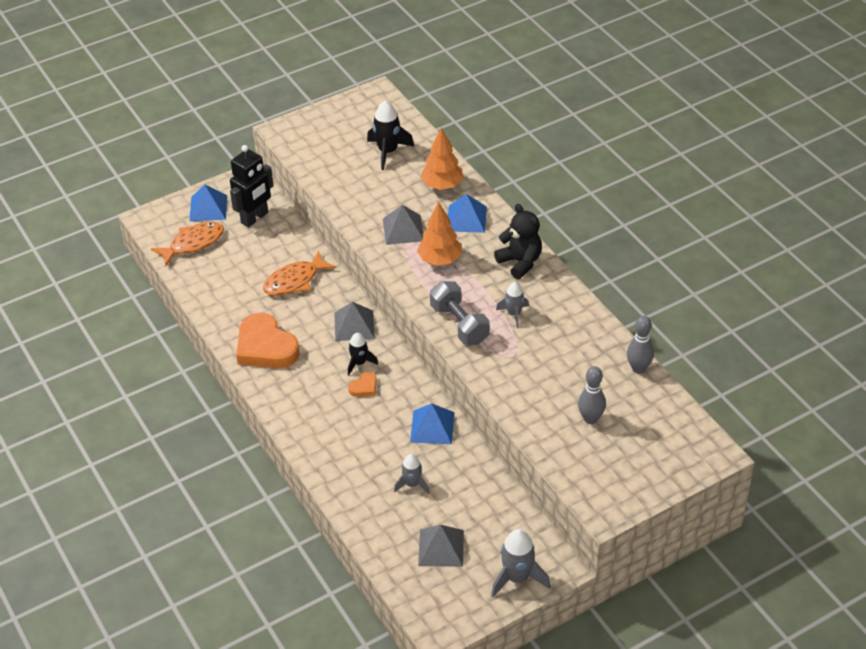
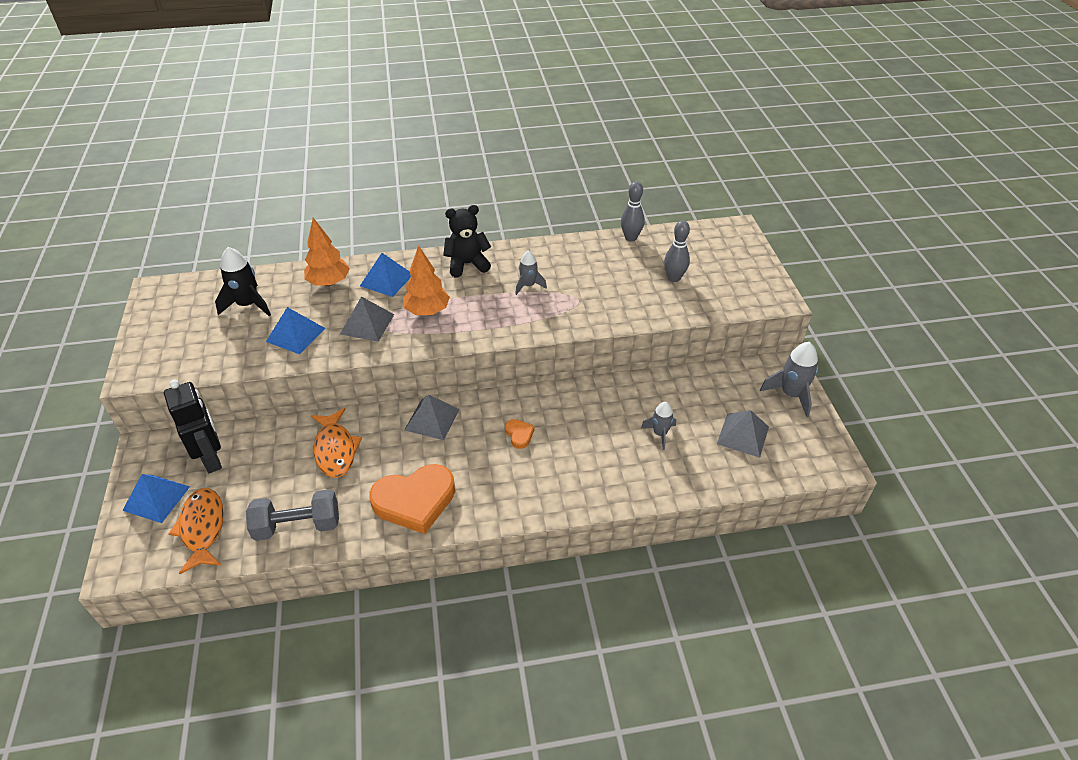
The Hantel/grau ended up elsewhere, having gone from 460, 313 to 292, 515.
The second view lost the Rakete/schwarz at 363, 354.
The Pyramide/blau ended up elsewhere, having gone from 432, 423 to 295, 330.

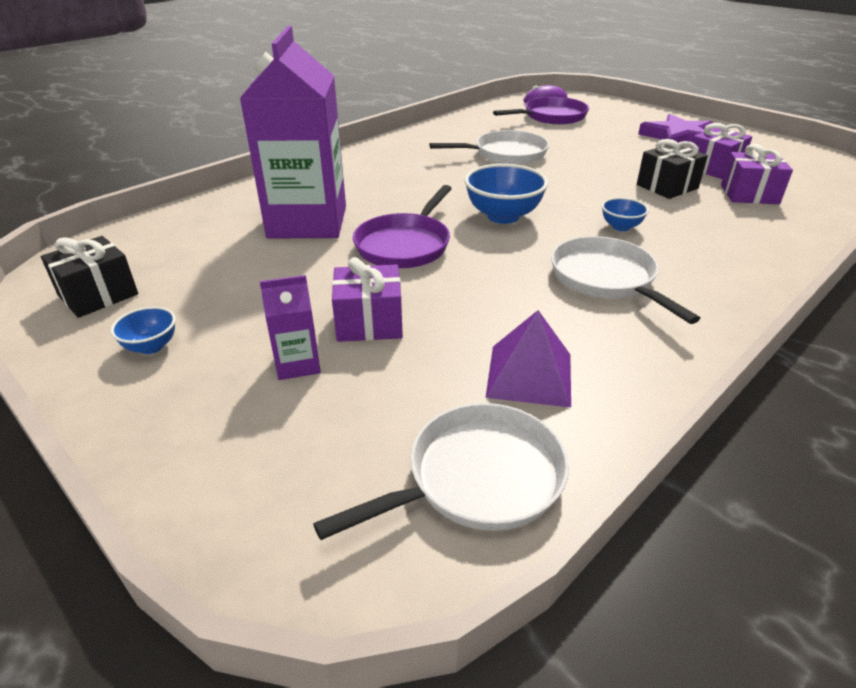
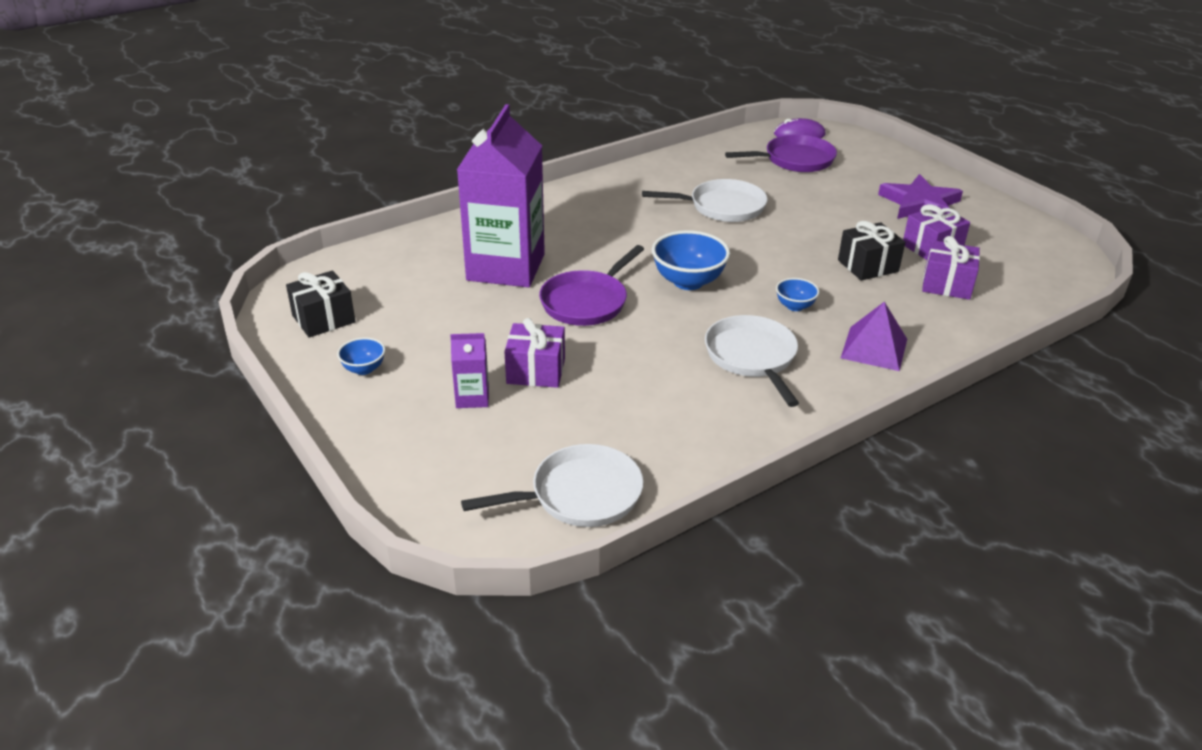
The Pyramide/lila ended up elsewhere, having gone from 528, 359 to 874, 336.

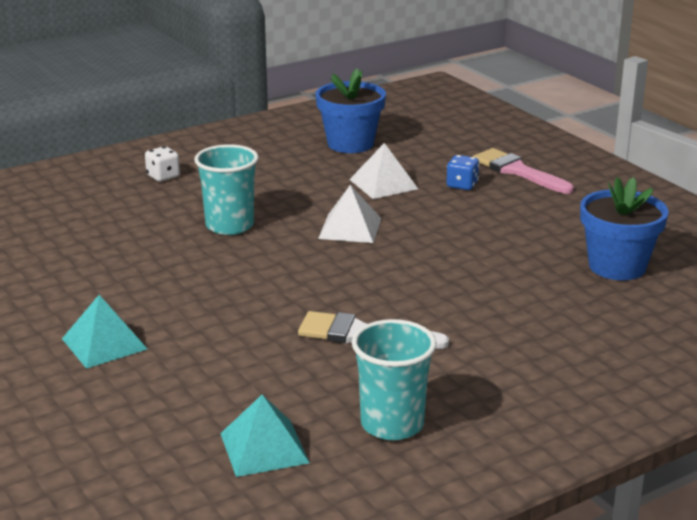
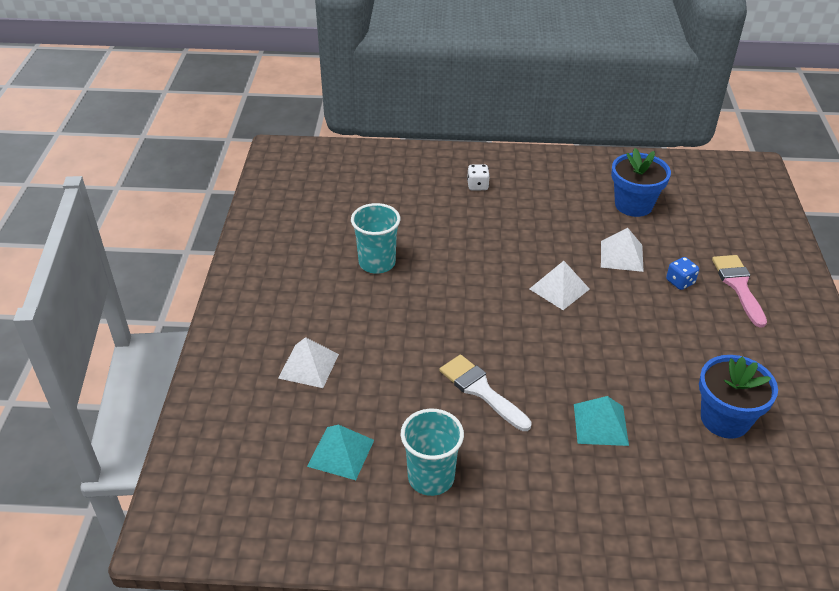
The Becher/türkis ended up elsewhere, having gone from 226, 189 to 375, 238.
The Pyramide/türkis ended up elsewhere, having gone from 104, 332 to 601, 421.
The second view gained the Pyramide/weiß at 308, 362.

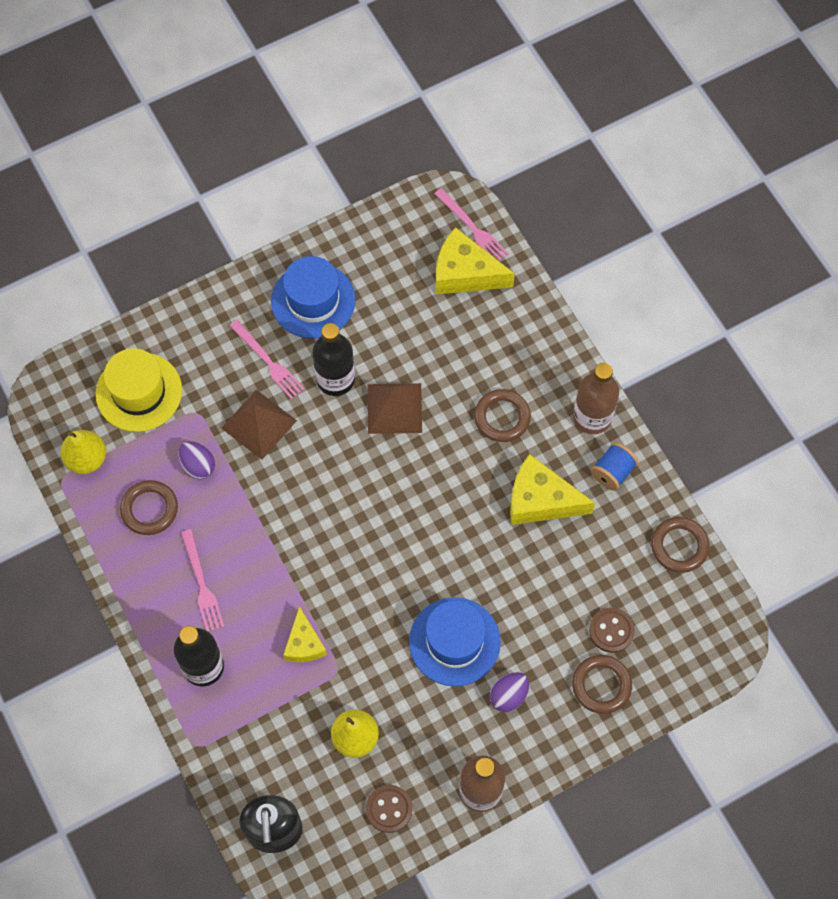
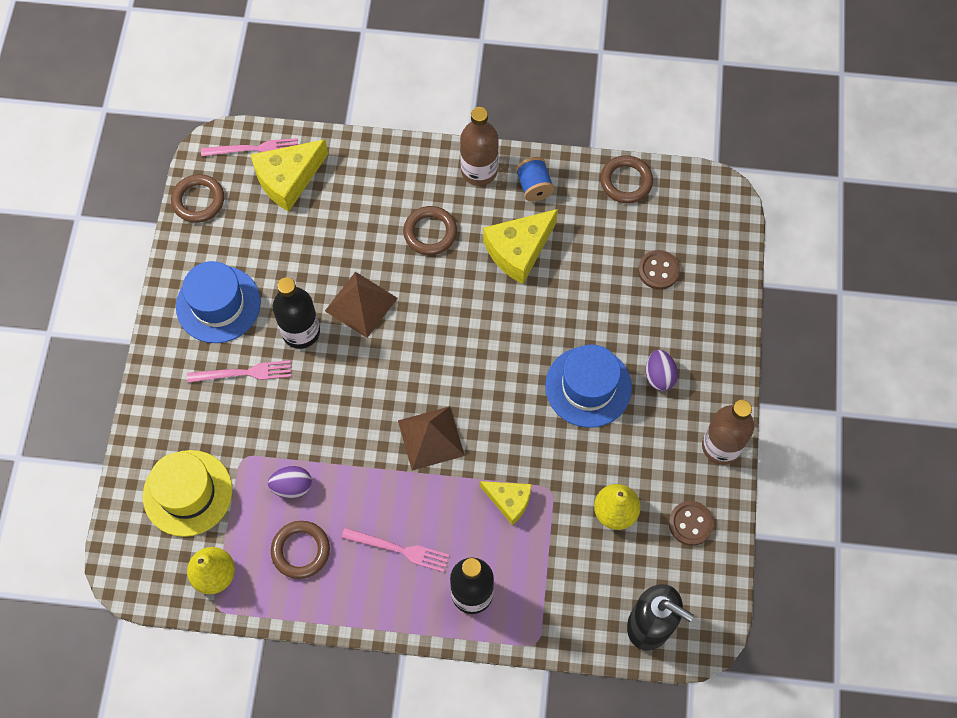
The Pyramide/braun ended up elsewhere, having gone from 259, 424 to 431, 438.
The Ring/braun ended up elsewhere, having gone from 602, 684 to 197, 198.

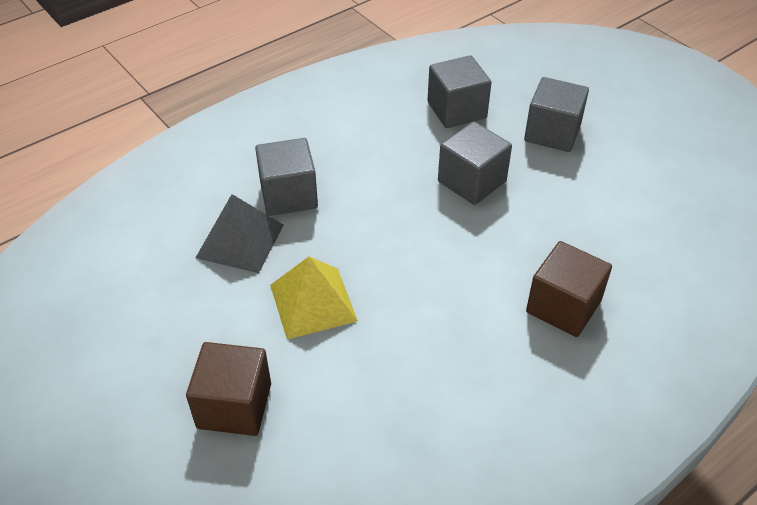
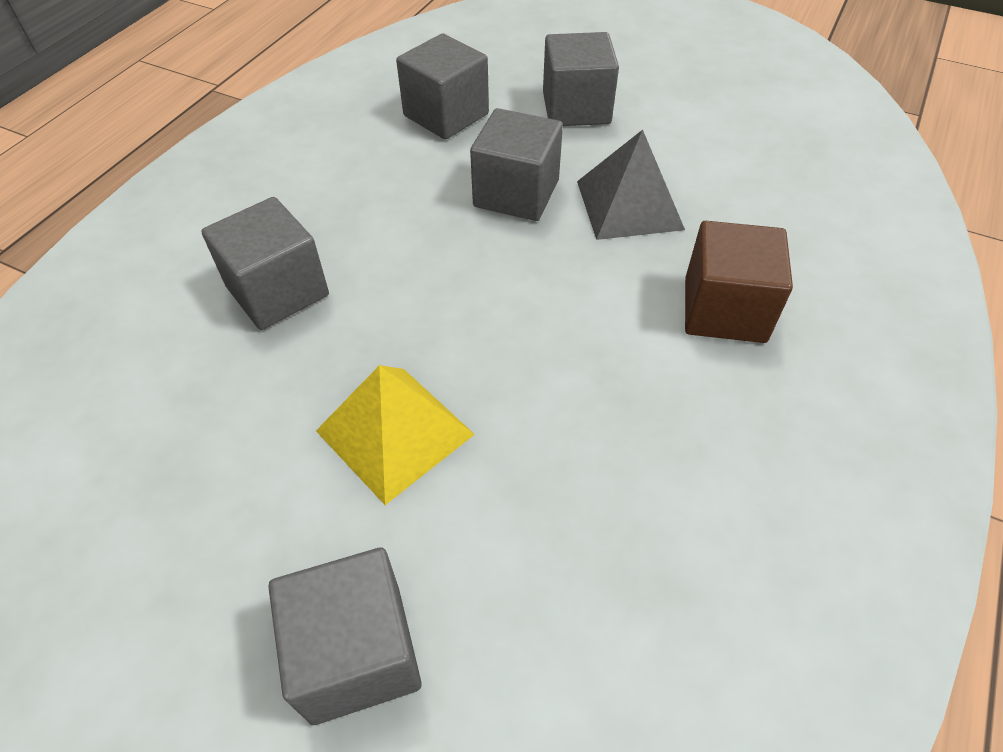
The Pyramide/grau ended up elsewhere, having gone from 240, 233 to 631, 185.
What was the Kubus/braun at 228, 389 turned into the Kubus/grau at 345, 636.

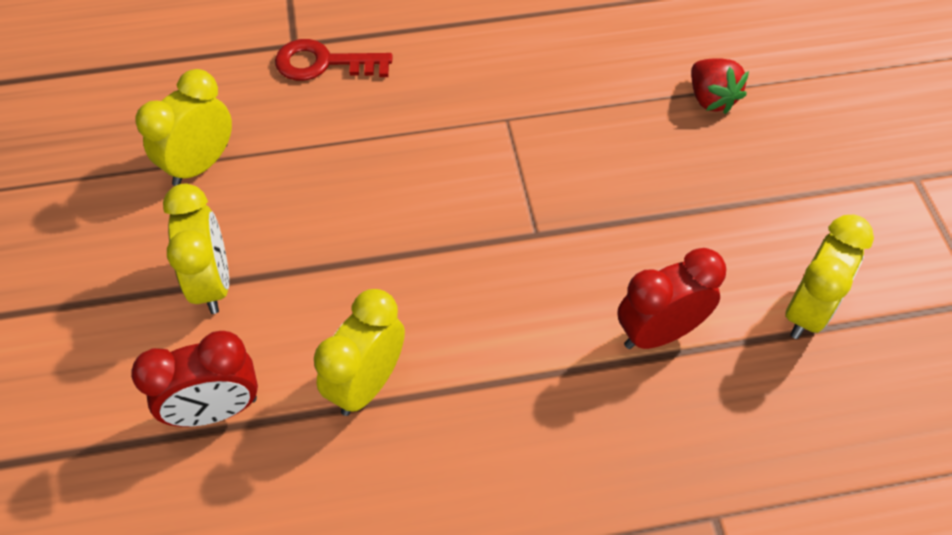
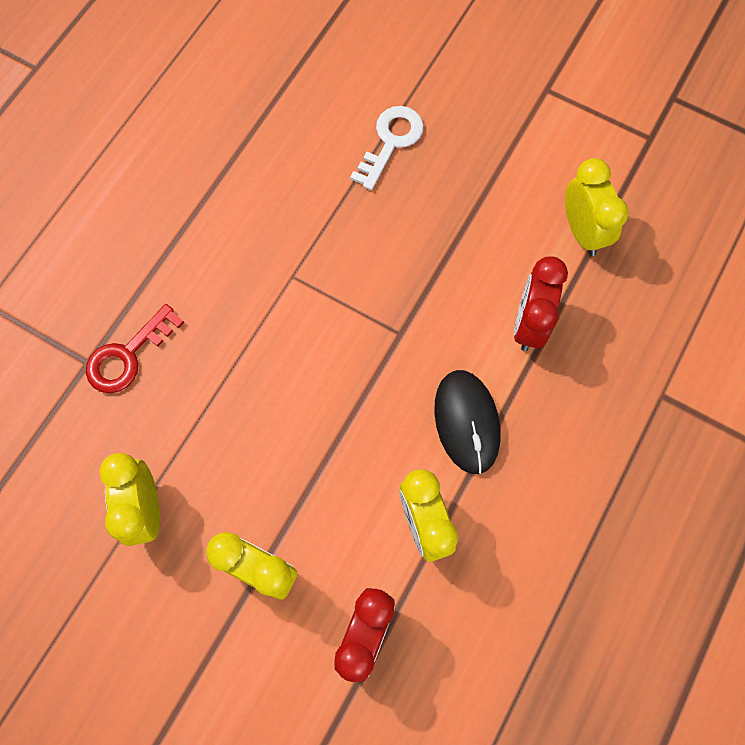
Where the Erdbeere/rot stood at 720, 86, the Schlüssel/weiß came to stand at 387, 148.
The second view gained the Computermaus/schwarz at 467, 422.

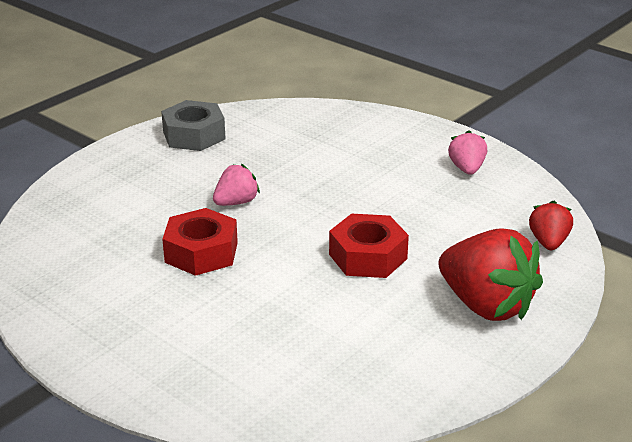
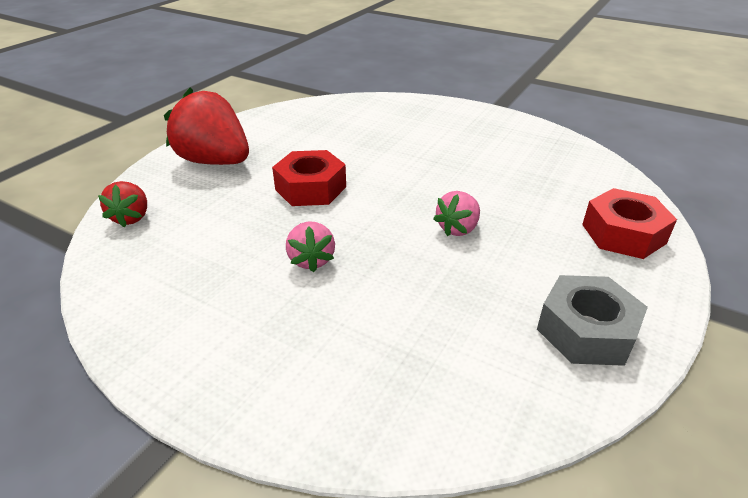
The Erdbeere/rosa ended up elsewhere, having gone from 467, 152 to 310, 246.
The Sechskantmutter/rot ended up elsewhere, having gone from 200, 242 to 629, 223.

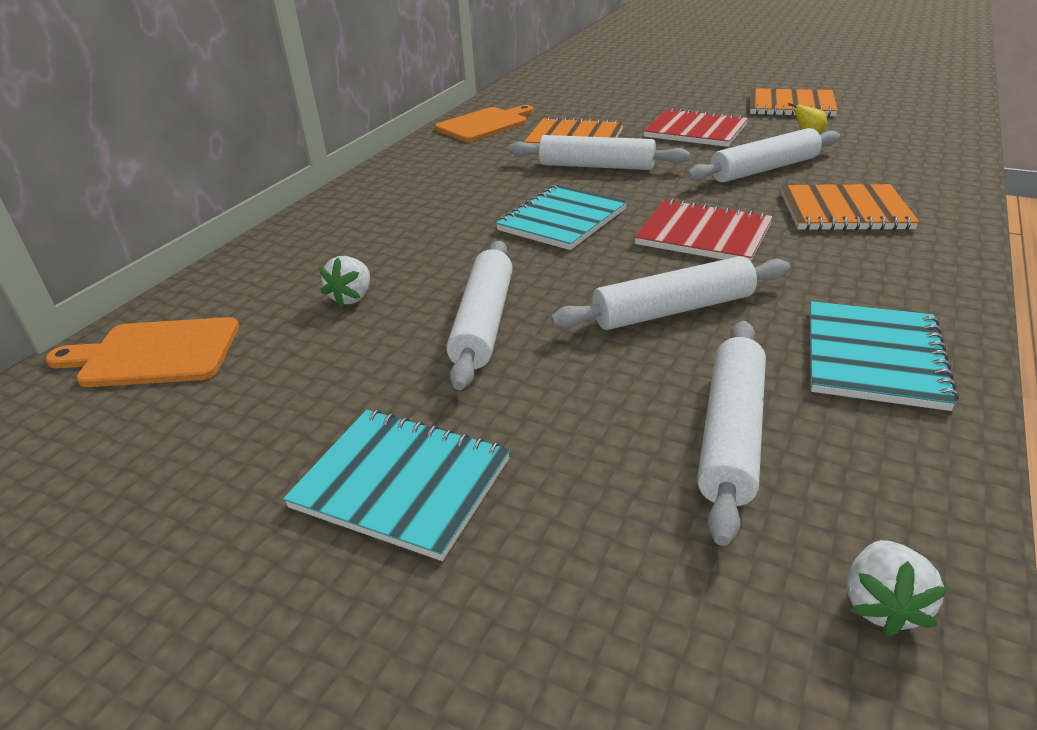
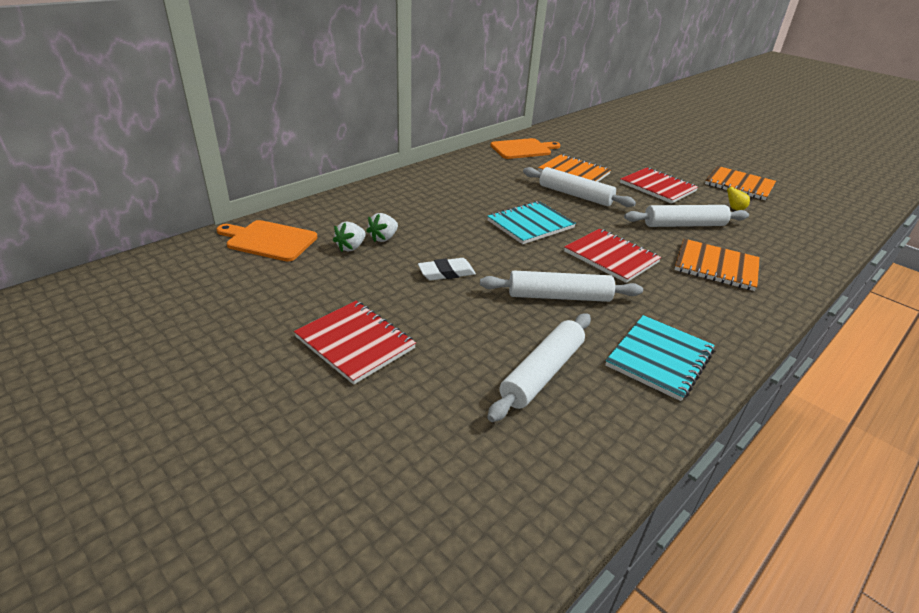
Where the Nudelholz/weiß stood at 479, 315, the Radiergummi/weiß came to stand at 447, 269.
What was the Notizbuch/türkis at 396, 485 turned into the Notizbuch/rot at 355, 343.
The Erdbeere/weiß ended up elsewhere, having gone from 897, 588 to 349, 237.

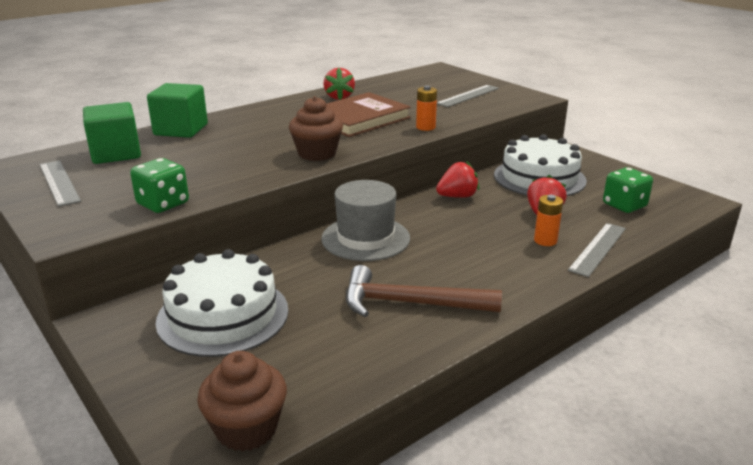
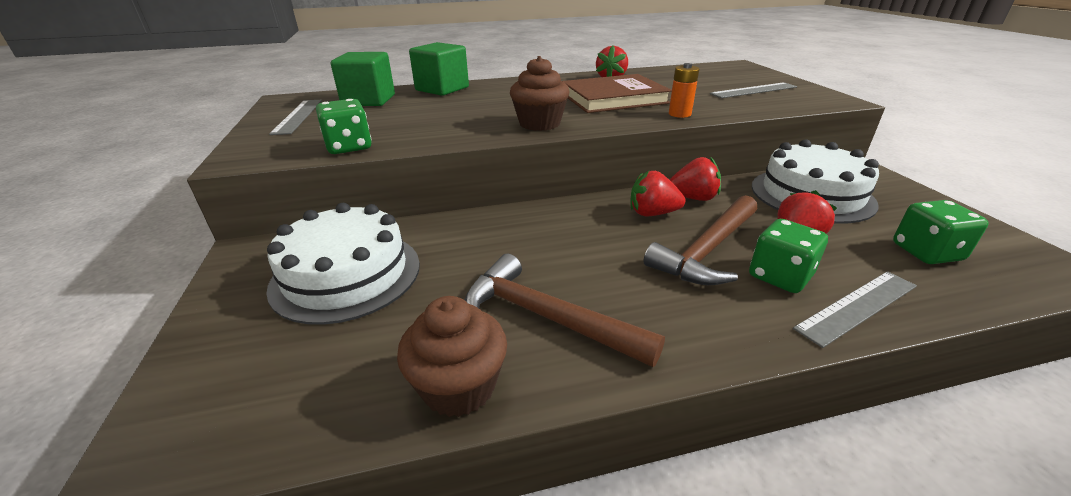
The second view lost the Hut/grau at 365, 220.
Where the Batterie/orange stood at 548, 220, the Spielwürfel/grün came to stand at 788, 256.
The Muffin/braun ended up elsewhere, having gone from 242, 401 to 452, 356.
The second view gained the Erdbeere/rot at 658, 193.
The second view gained the Hammer/braun at 700, 240.

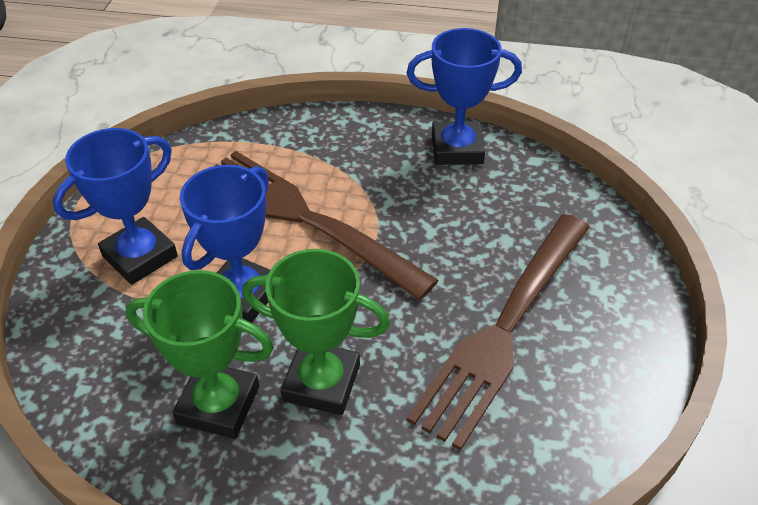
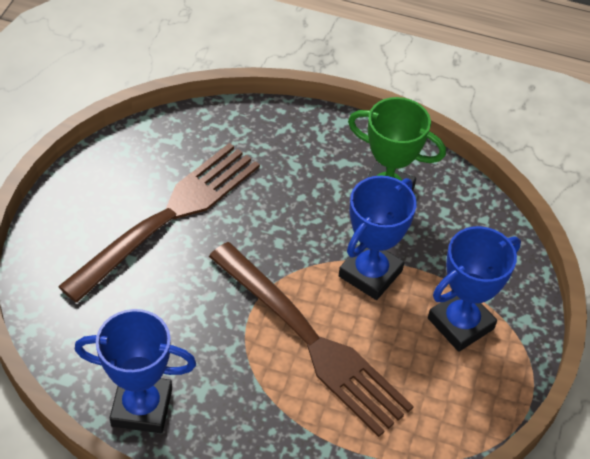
The second view lost the Pokal/grün at 316, 332.

